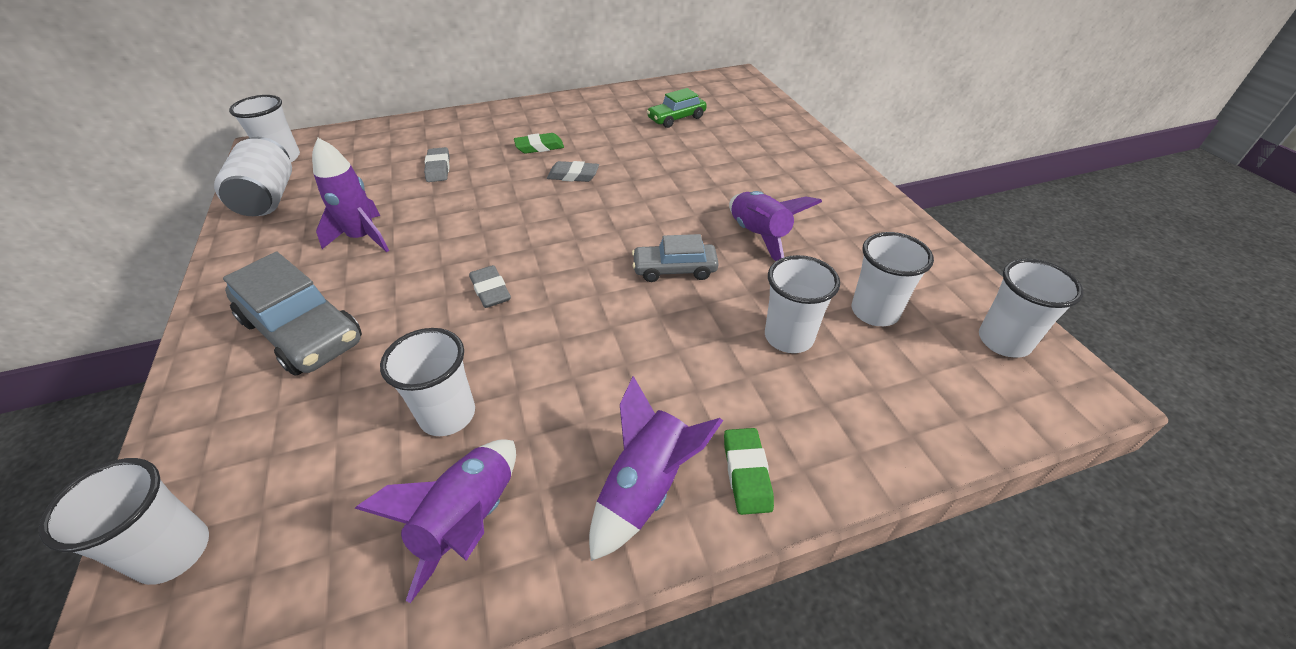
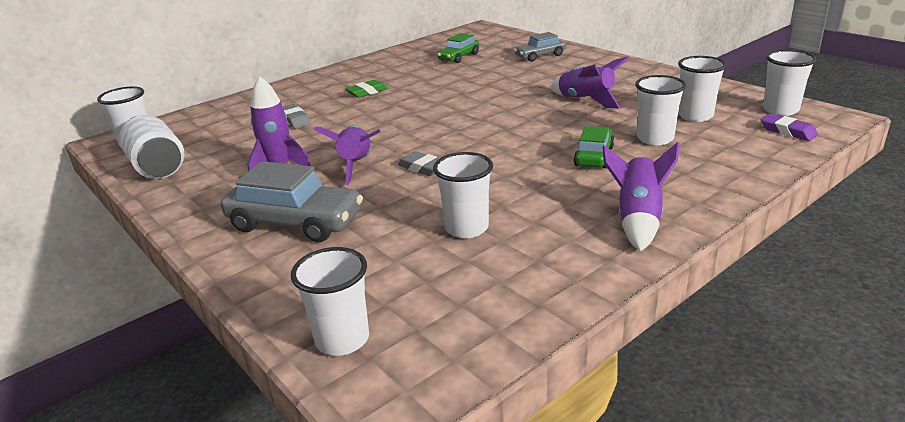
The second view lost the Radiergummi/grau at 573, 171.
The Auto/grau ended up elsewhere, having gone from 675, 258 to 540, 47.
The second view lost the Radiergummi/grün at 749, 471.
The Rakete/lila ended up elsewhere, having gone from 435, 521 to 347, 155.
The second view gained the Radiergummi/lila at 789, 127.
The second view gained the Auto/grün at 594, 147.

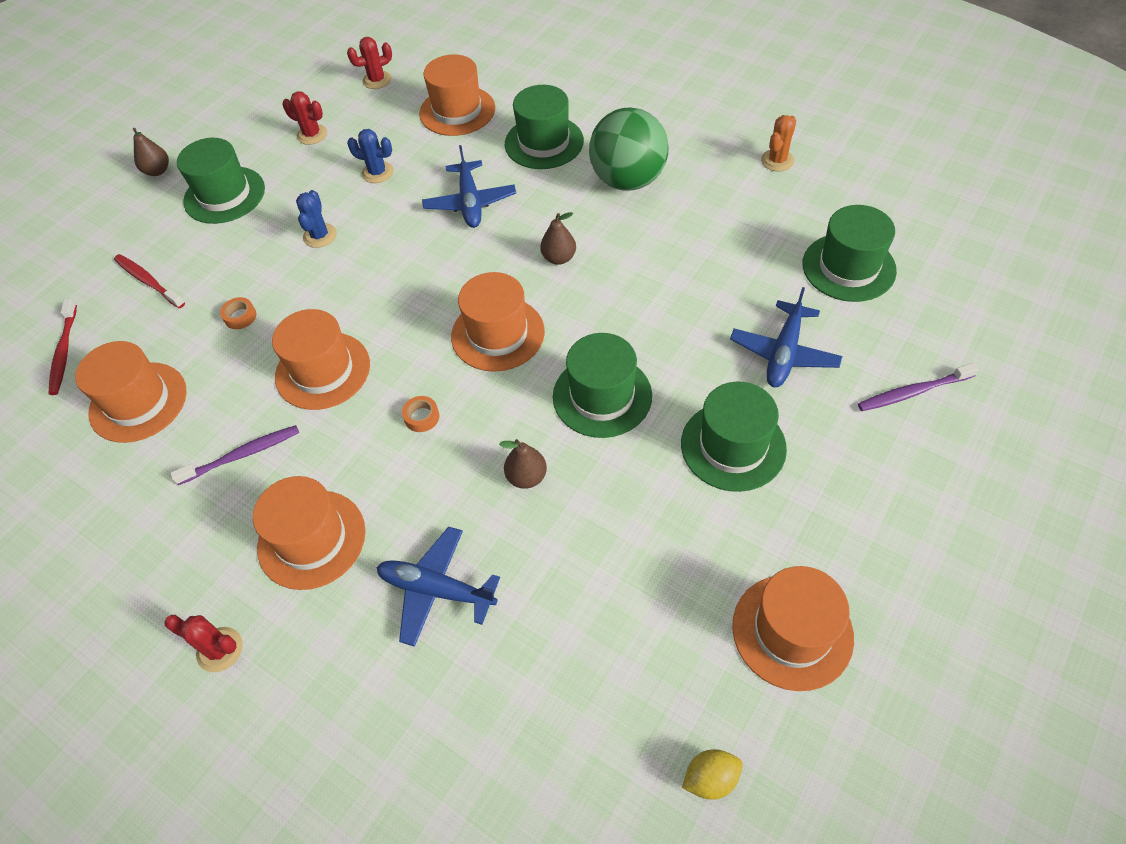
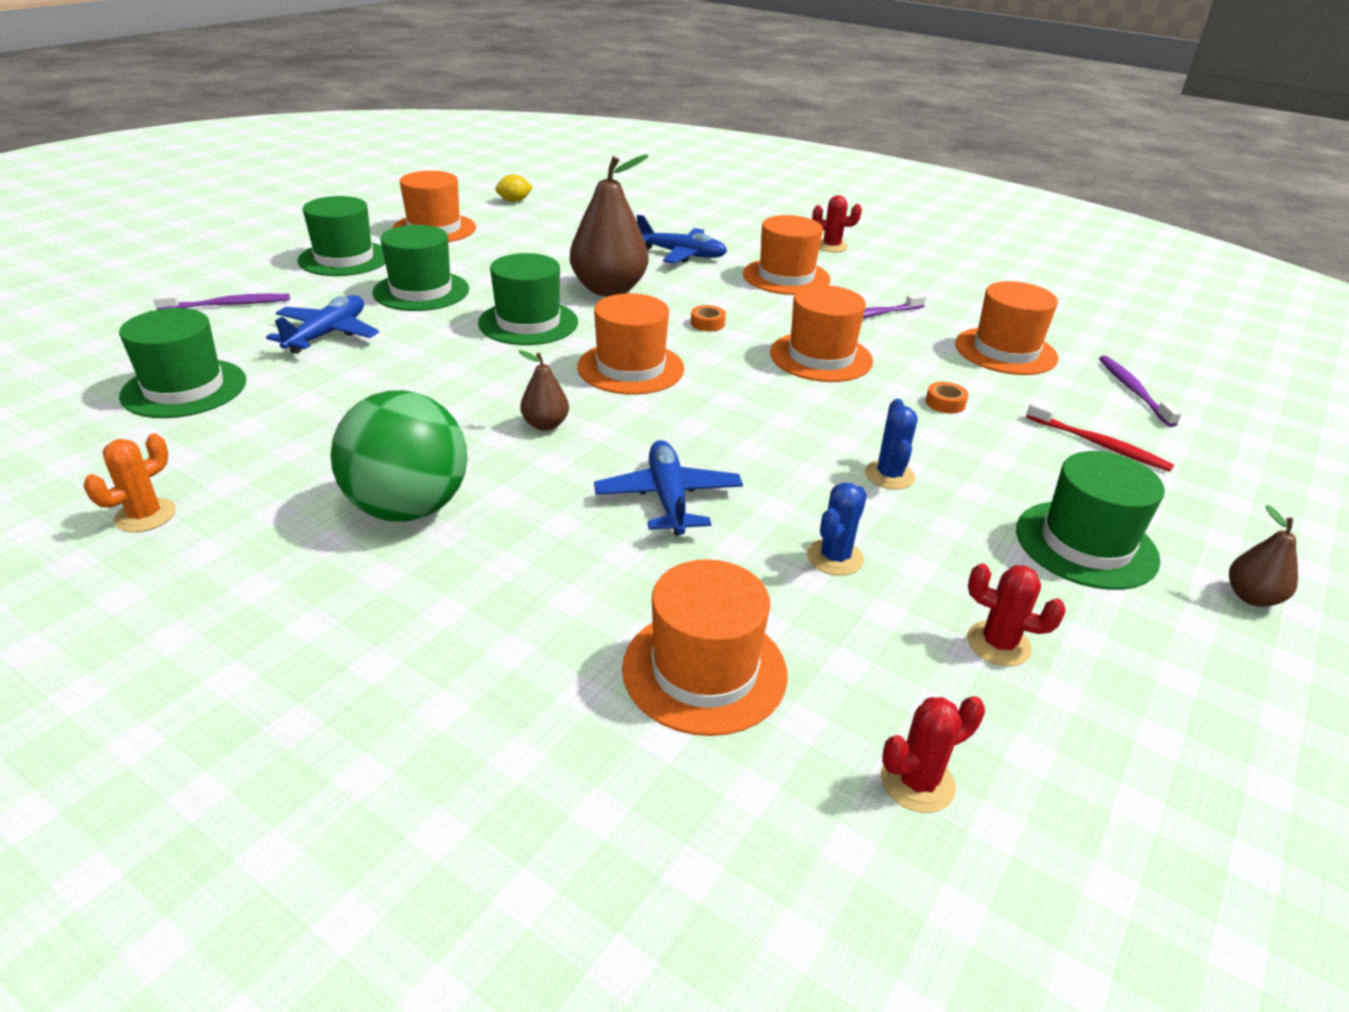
The Hut/grün ended up elsewhere, having gone from 544, 127 to 341, 236.
The Kaktus/blau at 370, 156 ended up facing another way, 75 degrees counterclockwise from before.
What was the Zahnbürste/rot at 62, 346 turned into the Zahnbürste/lila at 1140, 391.
The size of the Birne/braun at 523, 464 changed by a factor of 2.10.

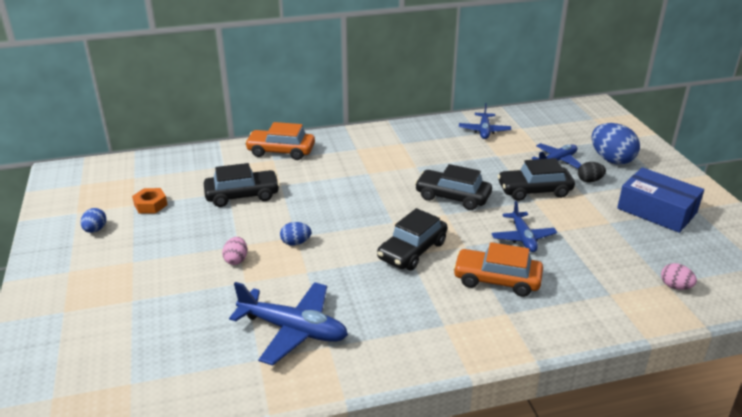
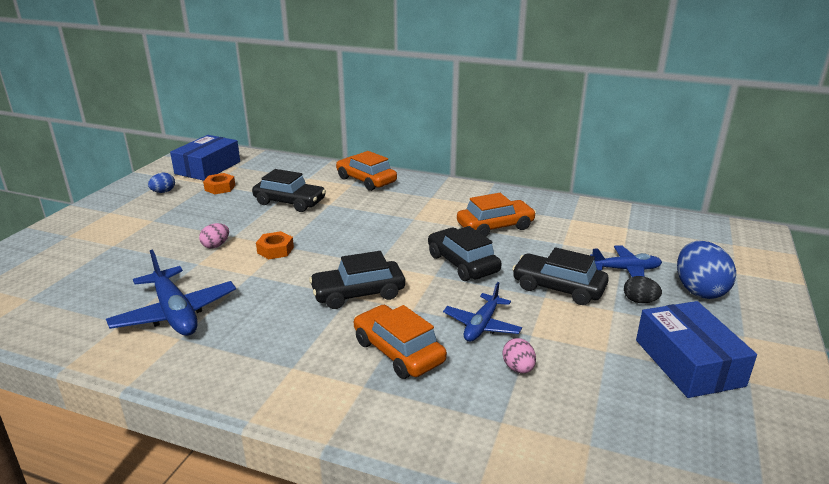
The second view lost the Flugzeug/blau at 485, 121.
Where the Ei/blau stood at 295, 234, the Sechskantmutter/orange came to stand at 275, 245.
The Ei/rosa ended up elsewhere, having gone from 679, 276 to 519, 355.
The second view gained the Schachtel/blau at 205, 158.
The second view gained the Auto/orange at 496, 215.

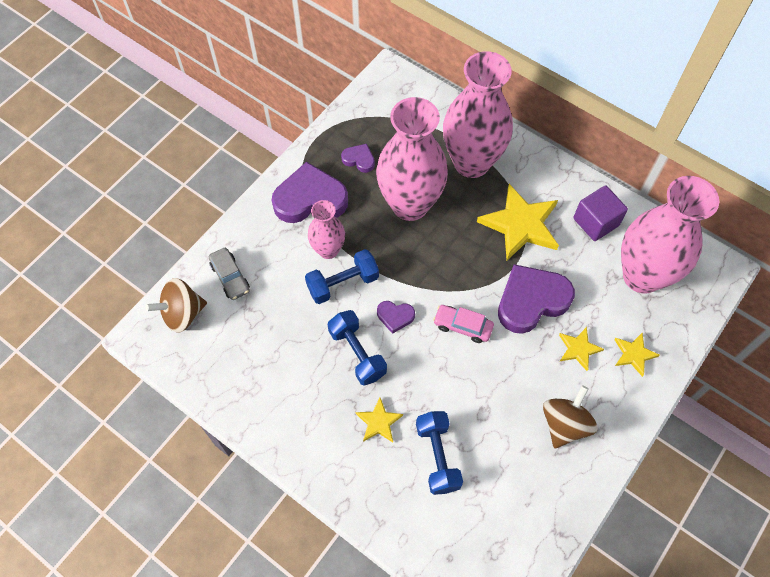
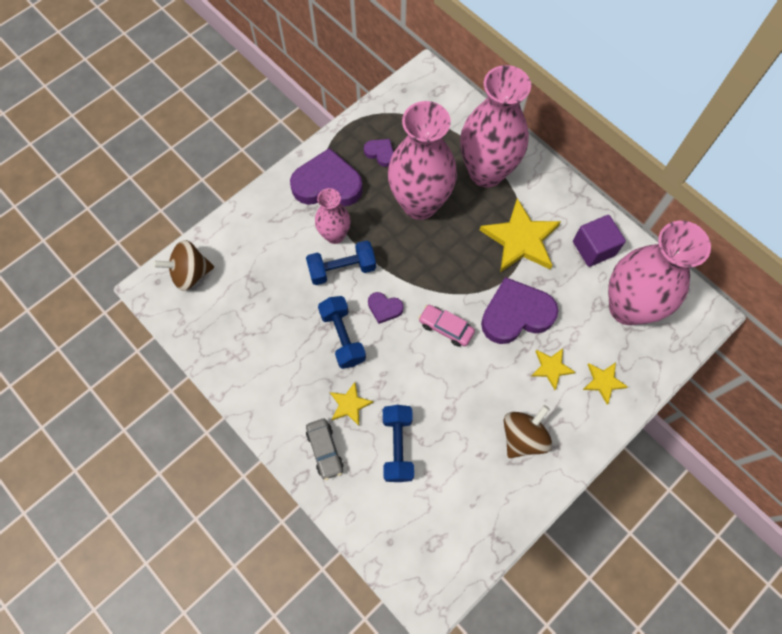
The Auto/grau ended up elsewhere, having gone from 229, 274 to 324, 449.

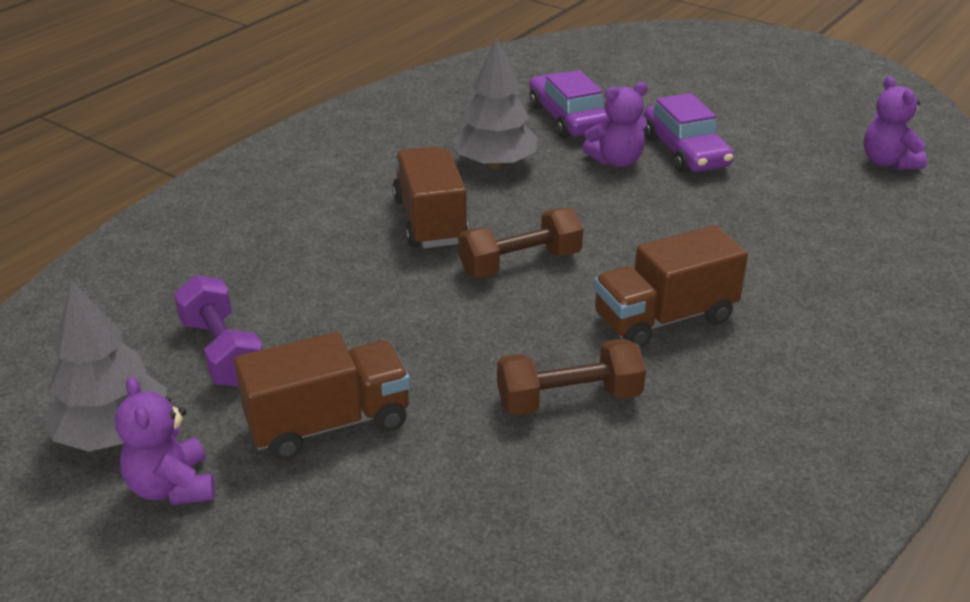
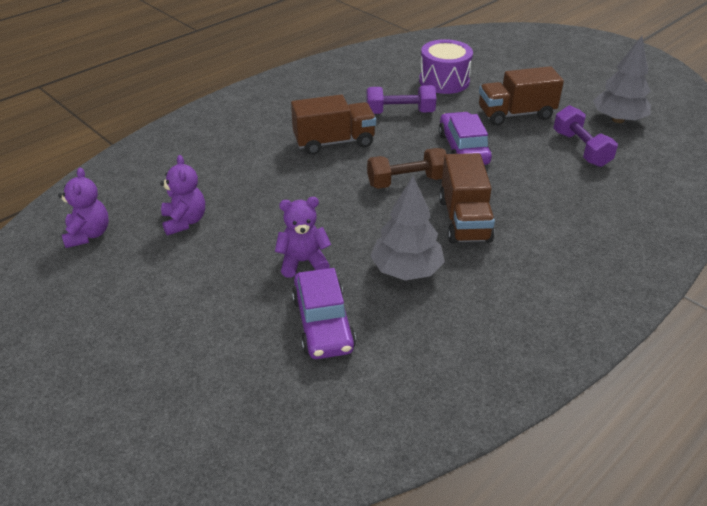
The Auto/lila ended up elsewhere, having gone from 689, 133 to 465, 138.
What was the Hantel/braun at 571, 377 turned into the Hantel/lila at 401, 99.
The Teddybär/lila ended up elsewhere, having gone from 165, 441 to 182, 195.
The second view gained the Trommel/lila at 446, 66.

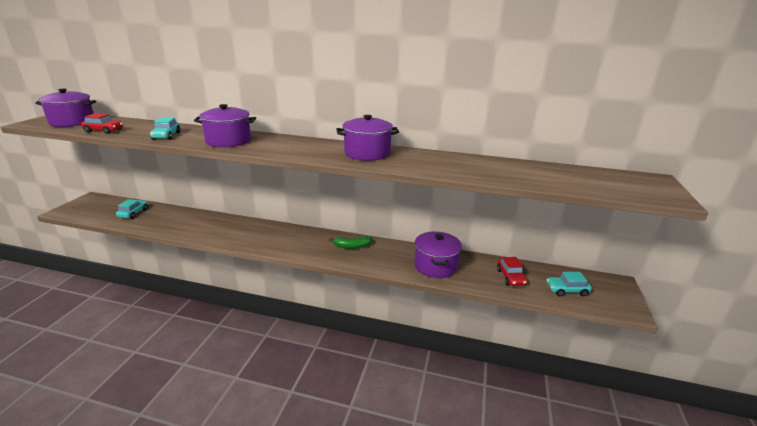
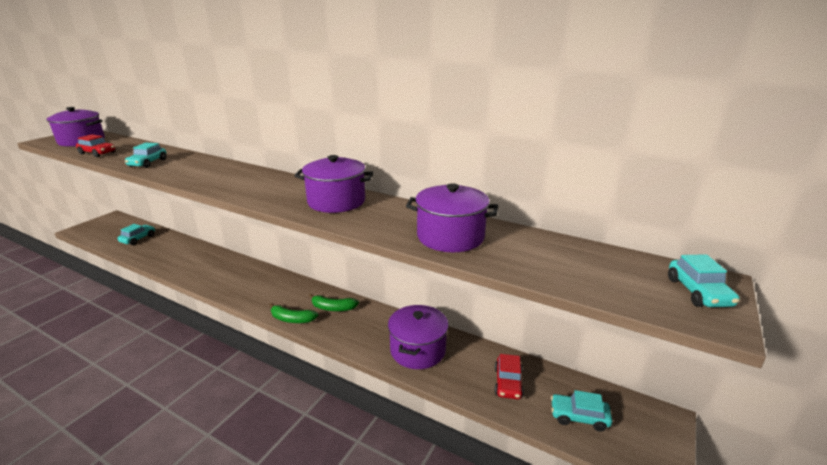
The Kochtopf/lila ended up elsewhere, having gone from 225, 125 to 452, 217.
The second view gained the Auto/türkis at 703, 280.
The second view gained the Banane/grün at 294, 313.

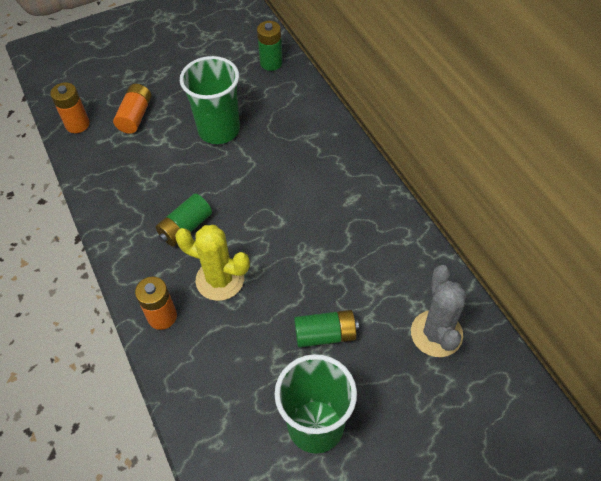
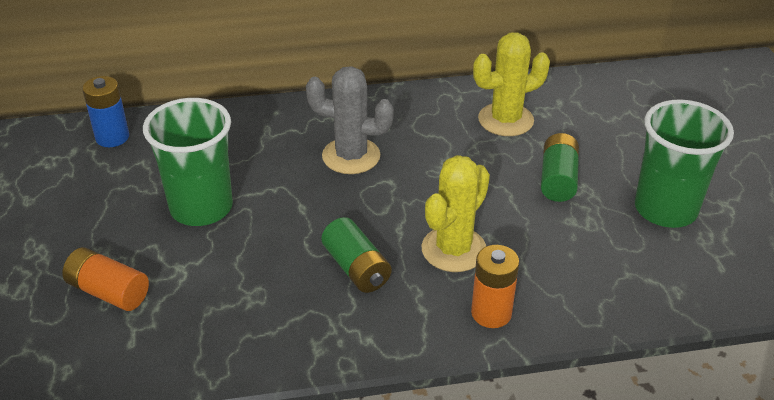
What was the Batterie/grün at 270, 46 turned into the Batterie/blau at 105, 111.
The second view lost the Batterie/orange at 70, 107.
The Kaktus/grau ended up elsewhere, having gone from 439, 311 to 350, 120.
The second view gained the Kaktus/gelb at 511, 84.

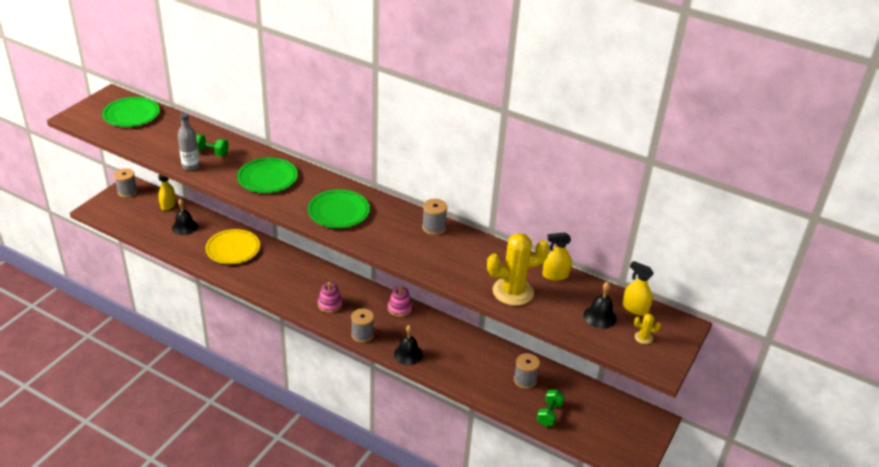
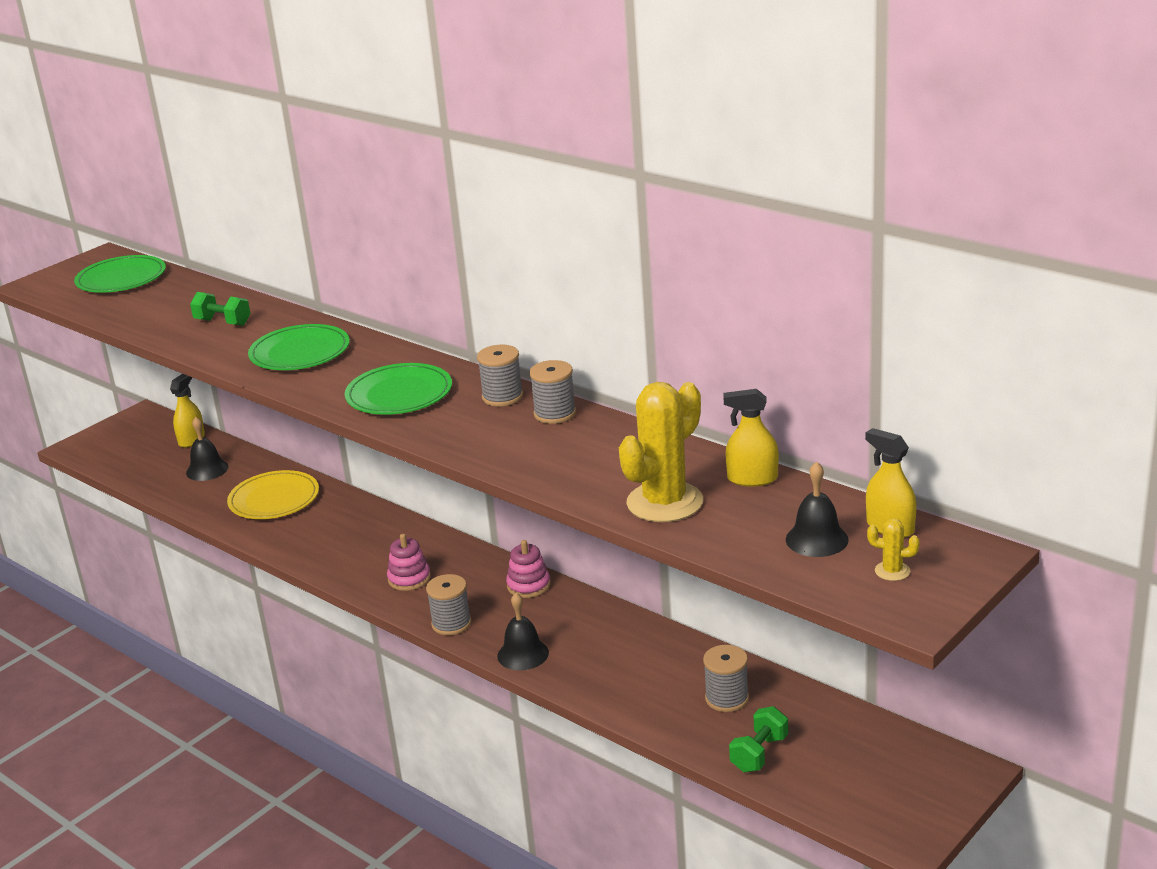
The second view lost the Flasche/grau at 189, 142.
The Garnrolle/grau ended up elsewhere, having gone from 125, 183 to 500, 375.
The Kaktus/gelb at 518, 269 ended up facing another way, 45 degrees counterclockwise from before.

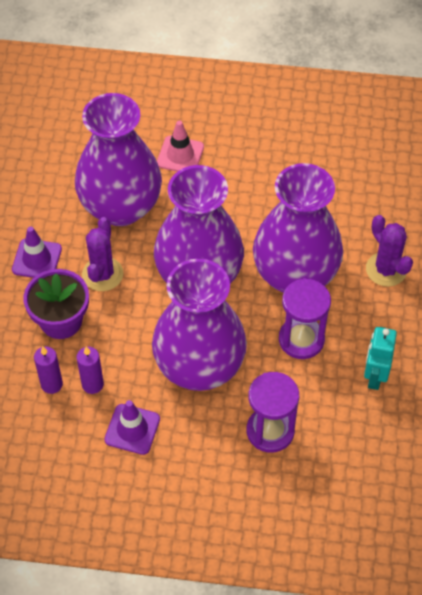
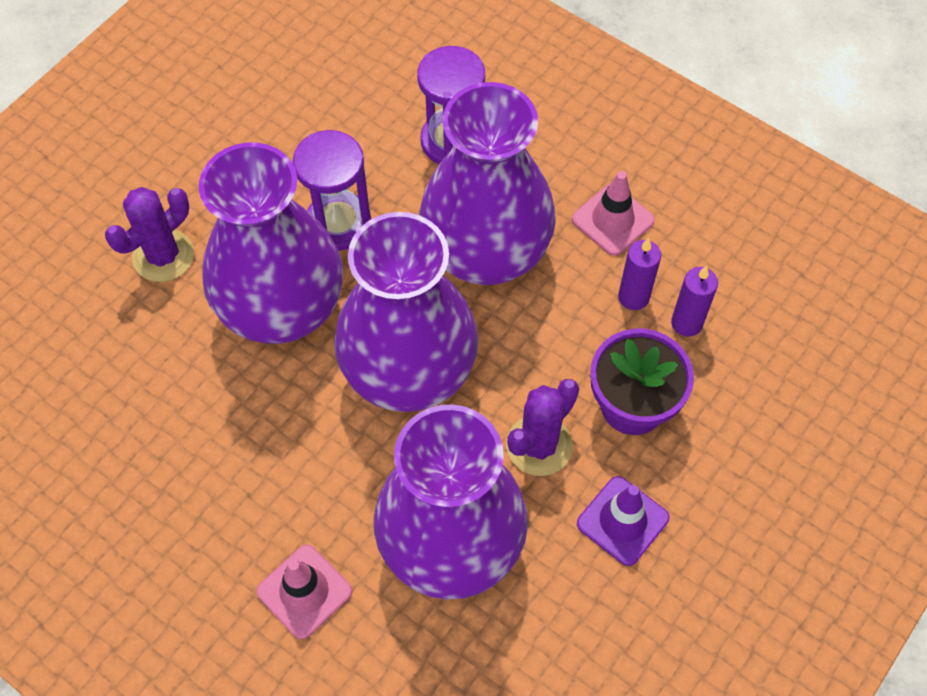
The Kaktus/lila at 389, 251 ended up facing another way, 45 degrees clockwise from before.
The second view lost the Roboter/türkis at 380, 358.
What was the Leitkegel/lila at 132, 427 turned into the Leitkegel/rosa at 613, 213.

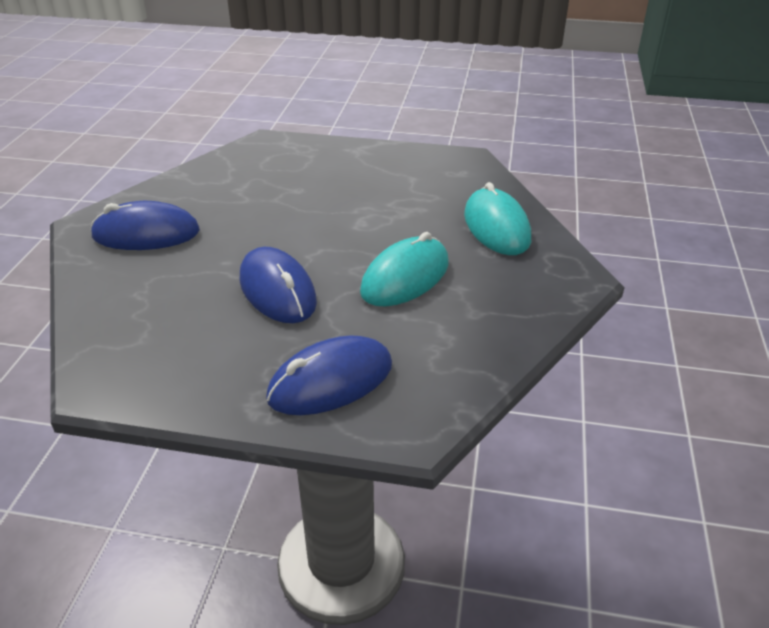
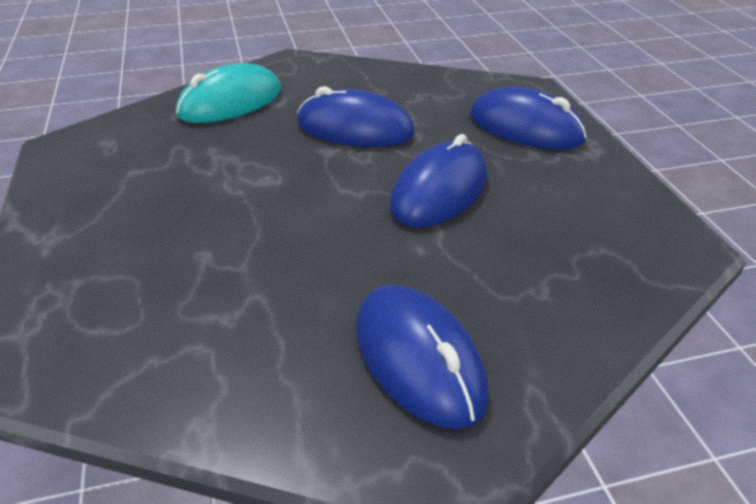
What was the Computermaus/türkis at 404, 269 turned into the Computermaus/blau at 356, 116.

